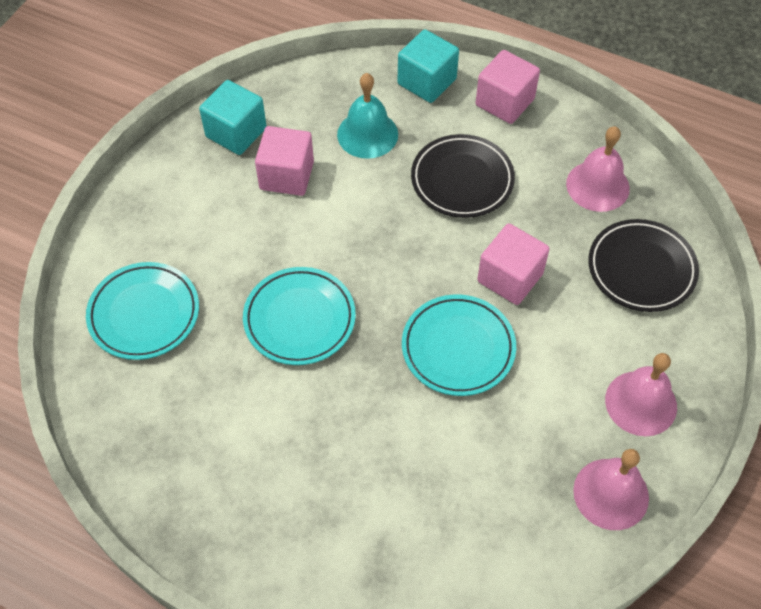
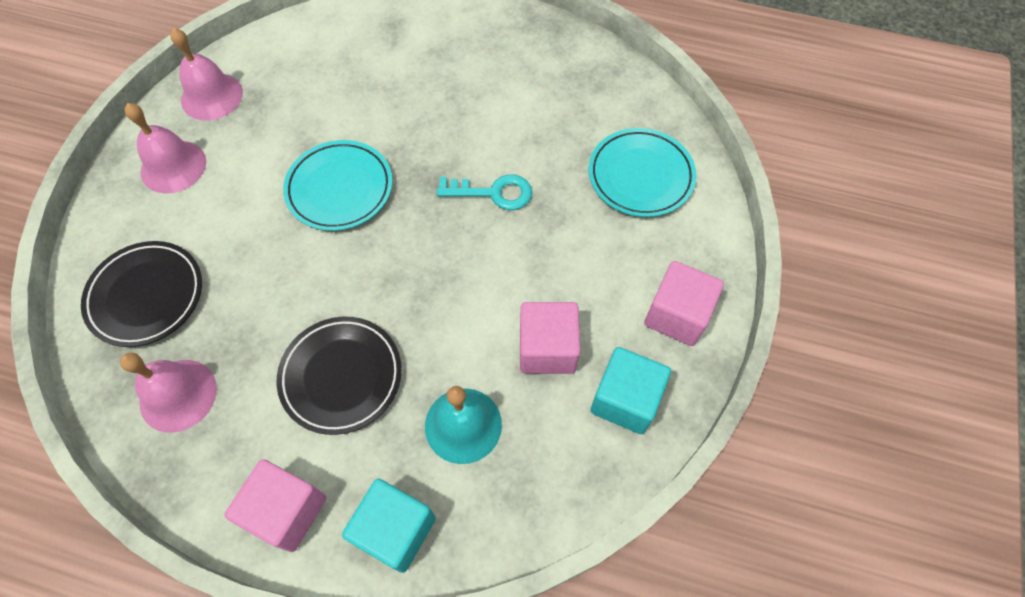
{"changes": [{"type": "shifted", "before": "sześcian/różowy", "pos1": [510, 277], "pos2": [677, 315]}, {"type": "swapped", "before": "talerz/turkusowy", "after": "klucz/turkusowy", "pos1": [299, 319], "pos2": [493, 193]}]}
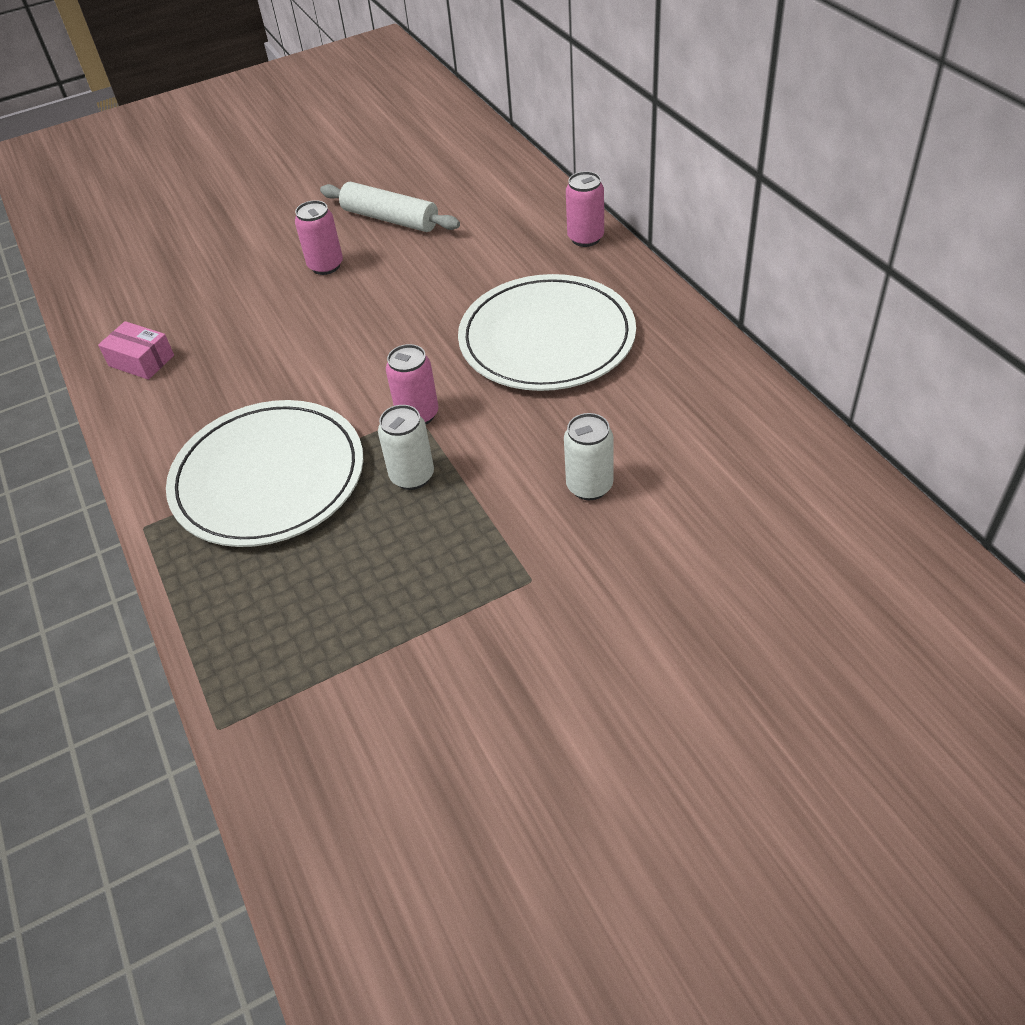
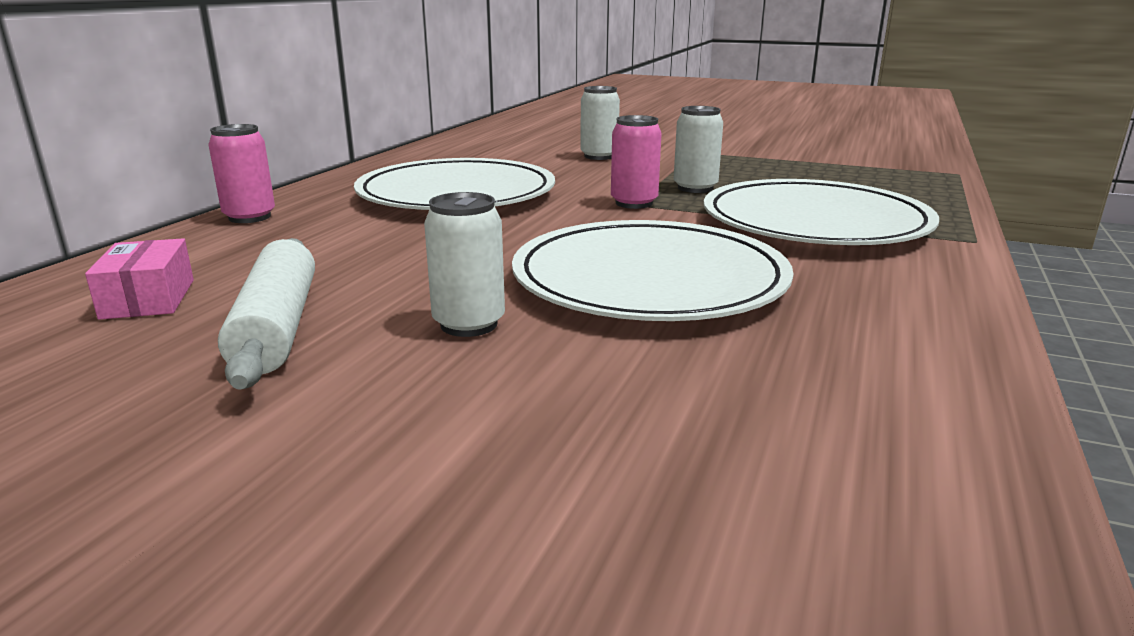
{"changes": [{"type": "repainted", "before": "puszka/różowy", "after": "puszka/biały", "pos1": [326, 266], "pos2": [469, 324]}, {"type": "shifted", "before": "pudełko/różowy", "pos1": [141, 361], "pos2": [148, 299]}, {"type": "new", "after": "talerz/biały", "pos2": [649, 280]}]}
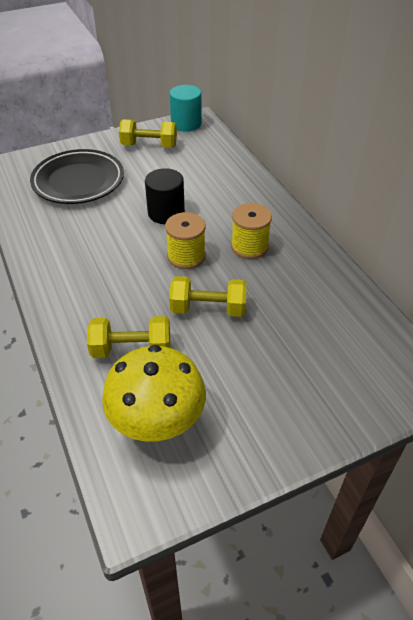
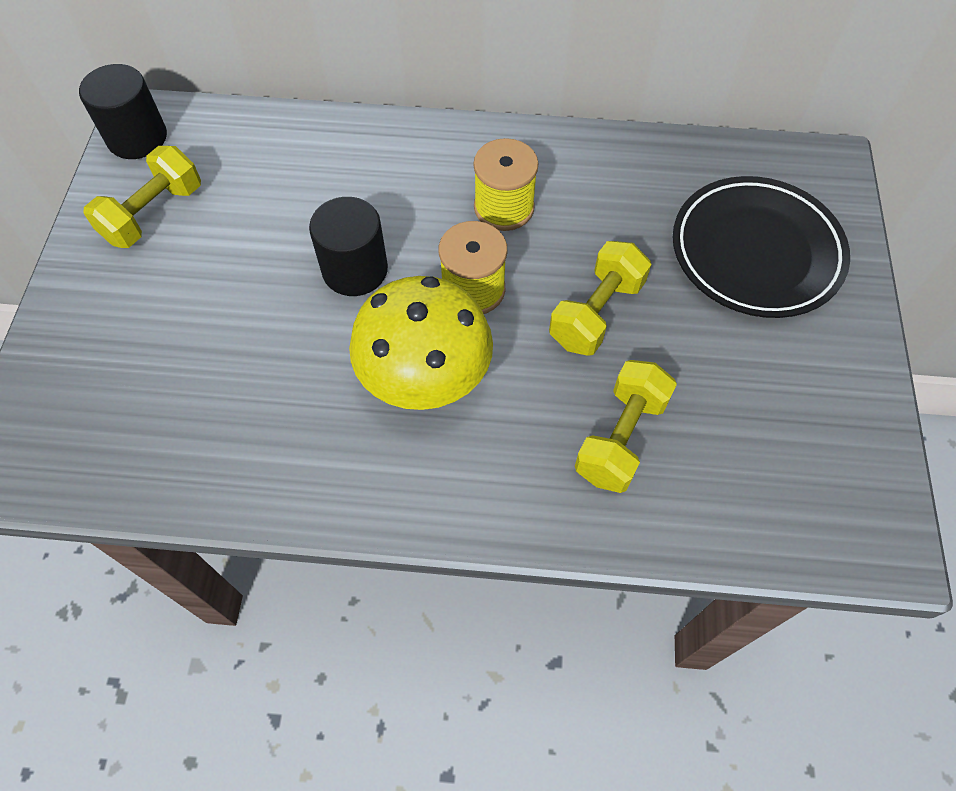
{"changes": [{"type": "repainted", "before": "walec/turkusowy", "after": "walec/czarny", "pos1": [186, 124], "pos2": [137, 138]}, {"type": "shifted", "before": "talerz/czarny", "pos1": [78, 181], "pos2": [756, 252]}, {"type": "shifted", "before": "grzyb/żółty", "pos1": [157, 423], "pos2": [425, 381]}]}
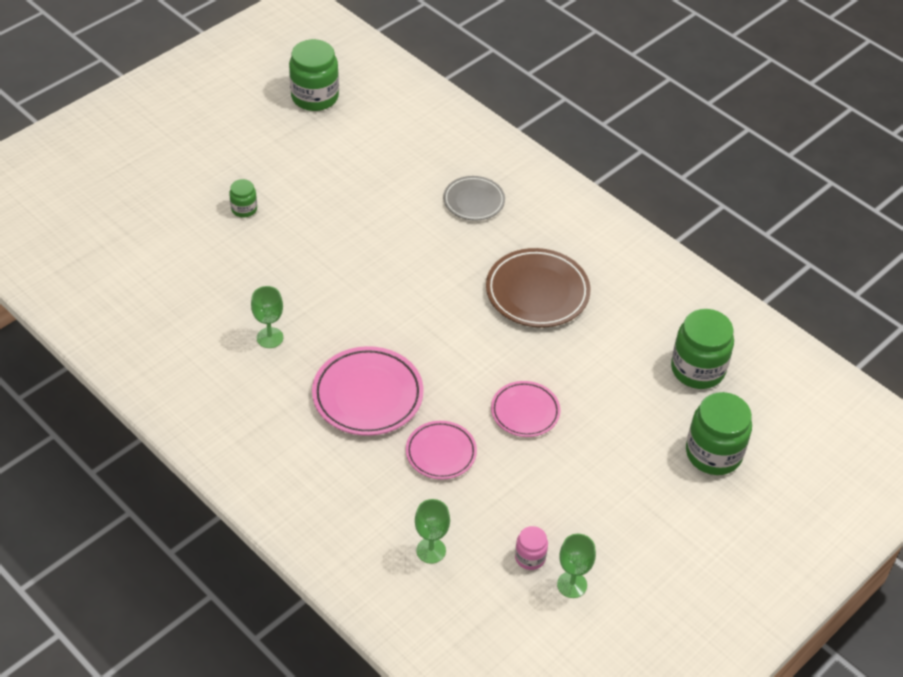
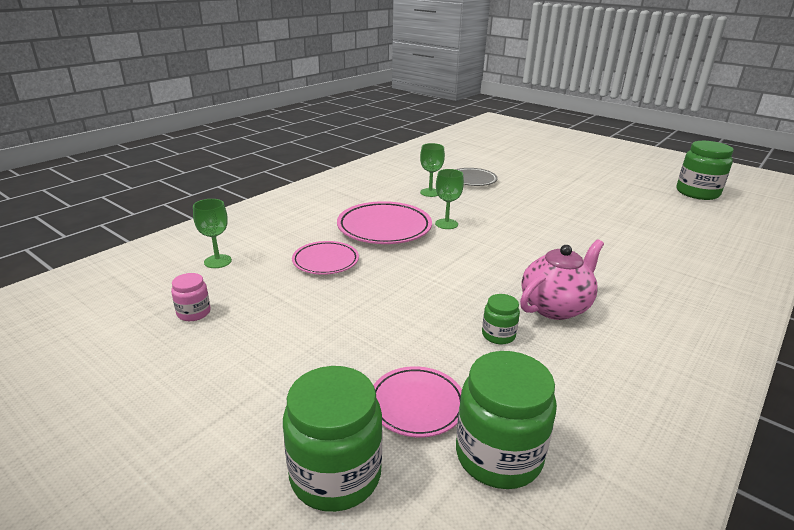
{"changes": [{"type": "shifted", "before": "talerz/szary", "pos1": [474, 201], "pos2": [472, 180]}, {"type": "shifted", "before": "słoik/zielony", "pos1": [244, 209], "pos2": [498, 335]}, {"type": "swapped", "before": "talerz/brązowy", "after": "imbryk/różowy", "pos1": [537, 292], "pos2": [555, 307]}, {"type": "shifted", "before": "talerz/różowy", "pos1": [525, 412], "pos2": [417, 405]}, {"type": "shifted", "before": "kielich/zielony", "pos1": [572, 585], "pos2": [446, 224]}]}
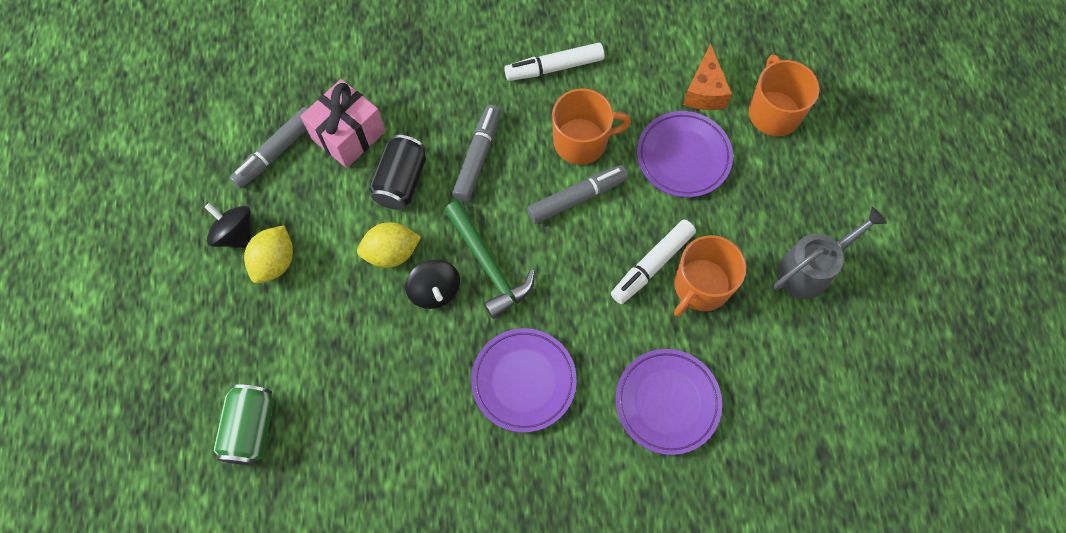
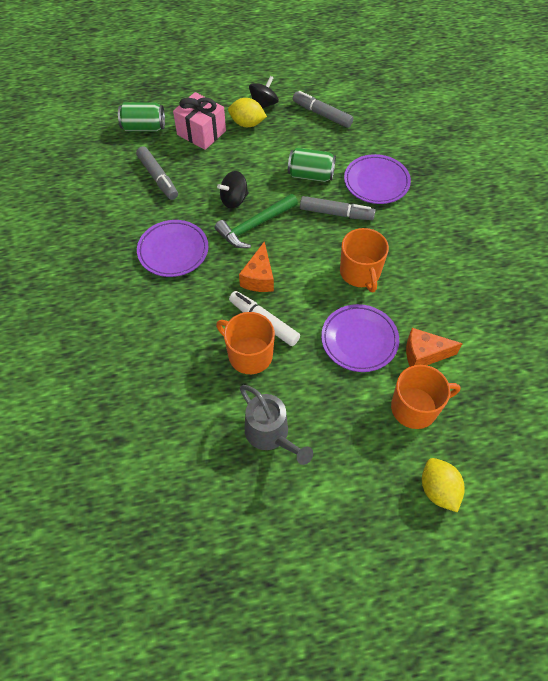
{"changes": [{"type": "gone", "before": "flamaster/biały", "pos1": [554, 67]}, {"type": "shifted", "before": "prezent/różowy", "pos1": [348, 135], "pos2": [201, 133]}, {"type": "repainted", "before": "puszka/czarny", "after": "puszka/zielony", "pos1": [401, 181], "pos2": [310, 175]}, {"type": "shifted", "before": "flamaster/szary", "pos1": [577, 198], "pos2": [158, 177]}, {"type": "shifted", "before": "cytryna/żółty", "pos1": [391, 253], "pos2": [438, 490]}, {"type": "shifted", "before": "talerz/fioletowy", "pos1": [667, 402], "pos2": [376, 182]}, {"type": "new", "after": "ser/pomarańczowy", "pos2": [259, 278]}]}
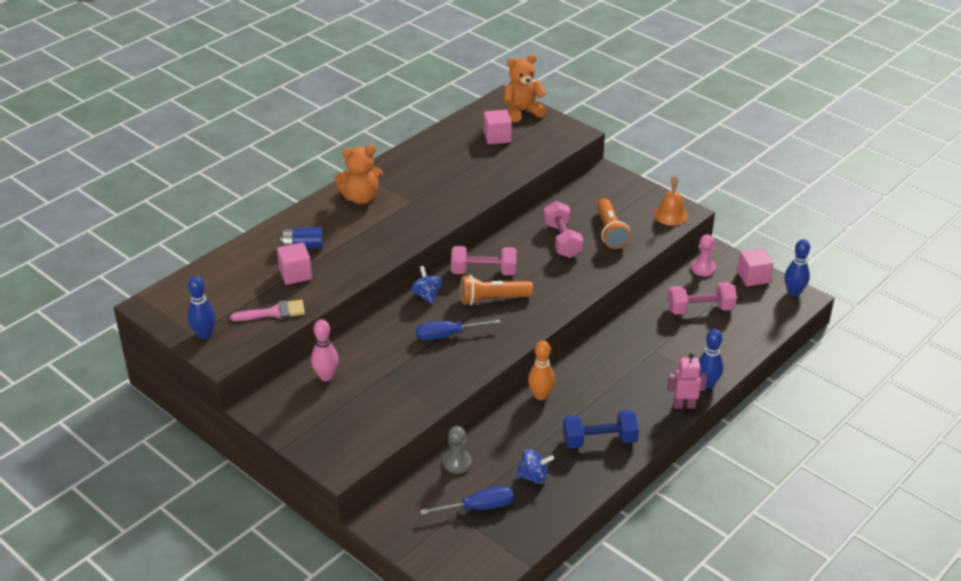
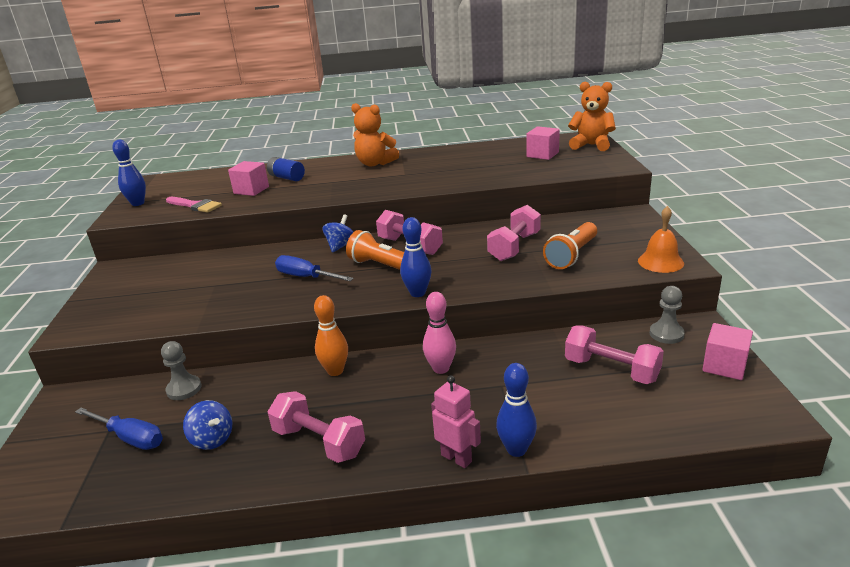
{"changes": [{"type": "repainted", "before": "pionek/różowy", "after": "pionek/szary", "pos1": [703, 268], "pos2": [666, 334]}, {"type": "shifted", "before": "kręgiel/niebieski", "pos1": [793, 292], "pos2": [417, 293]}, {"type": "shifted", "before": "kręgiel/różowy", "pos1": [326, 376], "pos2": [441, 368]}, {"type": "repainted", "before": "hantel/niebieski", "after": "hantel/różowy", "pos1": [599, 440], "pos2": [319, 442]}]}
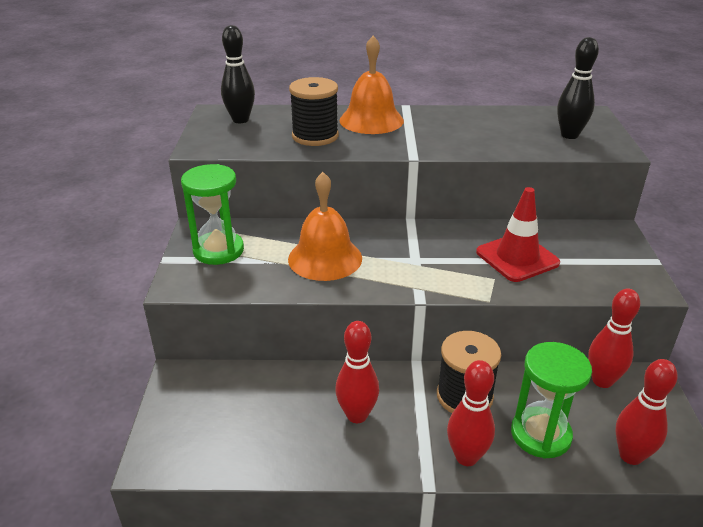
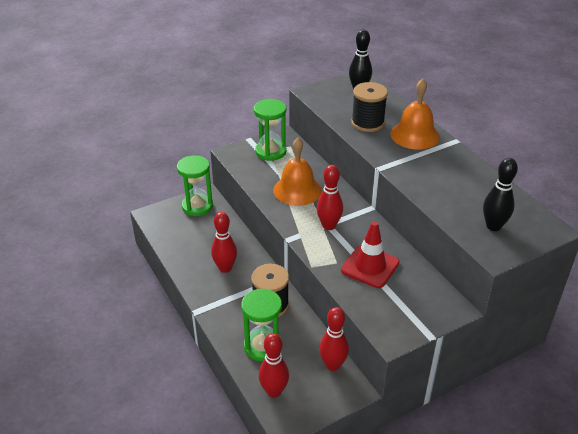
{"changes": [{"type": "shifted", "before": "kręgiel/czerwony", "pos1": [466, 457], "pos2": [329, 226]}, {"type": "new", "after": "klepsydra/zielony", "pos2": [197, 206]}]}
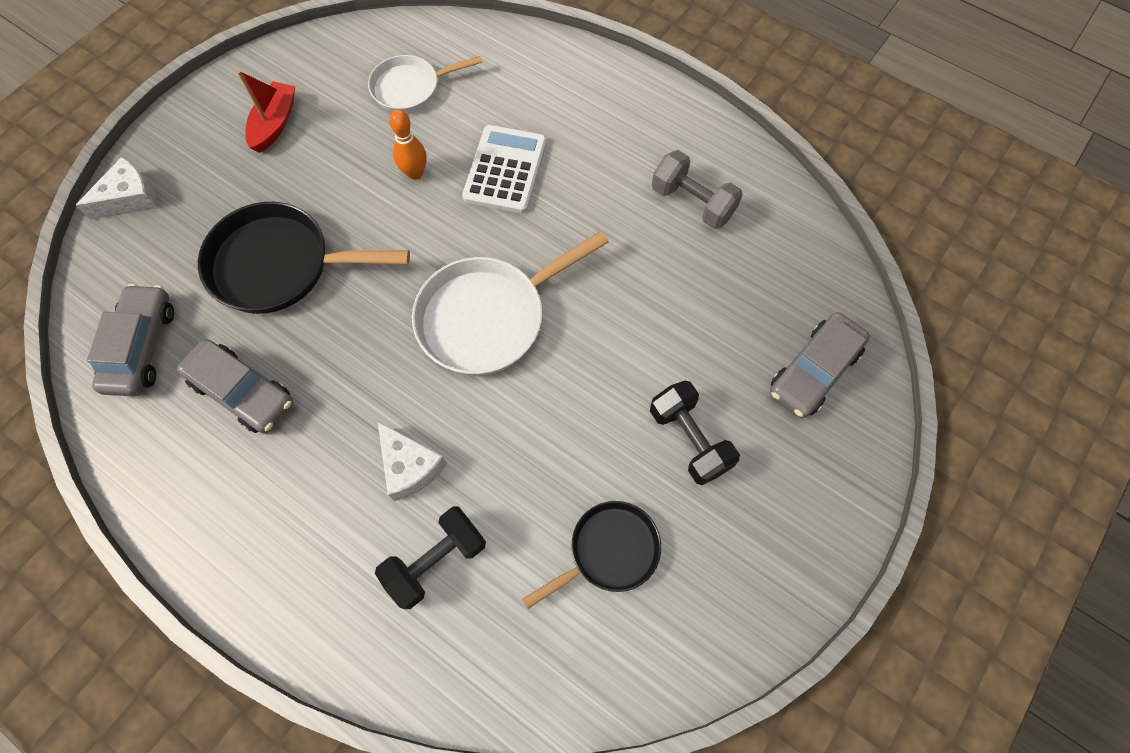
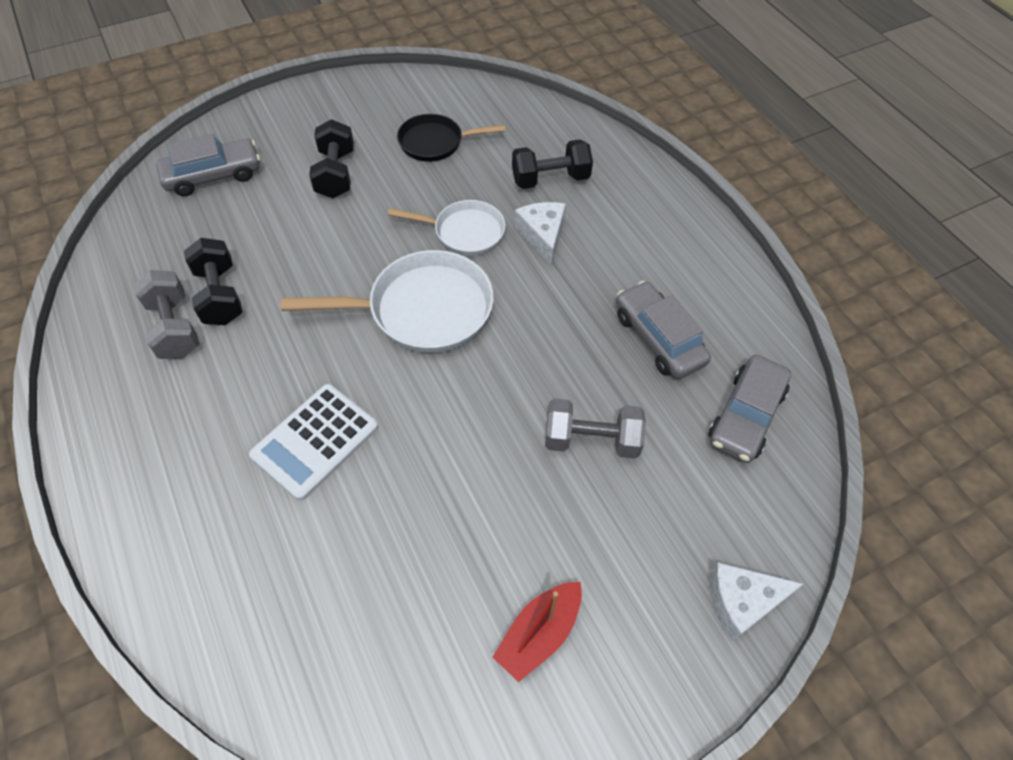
{"changes": [{"type": "shifted", "before": "patelnia/biały", "pos1": [410, 88], "pos2": [464, 232]}, {"type": "gone", "before": "kręgiel/pomarańczowy", "pos1": [415, 173]}, {"type": "swapped", "before": "patelnia/czarny", "after": "hantel/szary", "pos1": [279, 265], "pos2": [591, 440]}, {"type": "new", "after": "hantel/czarny", "pos2": [220, 295]}]}
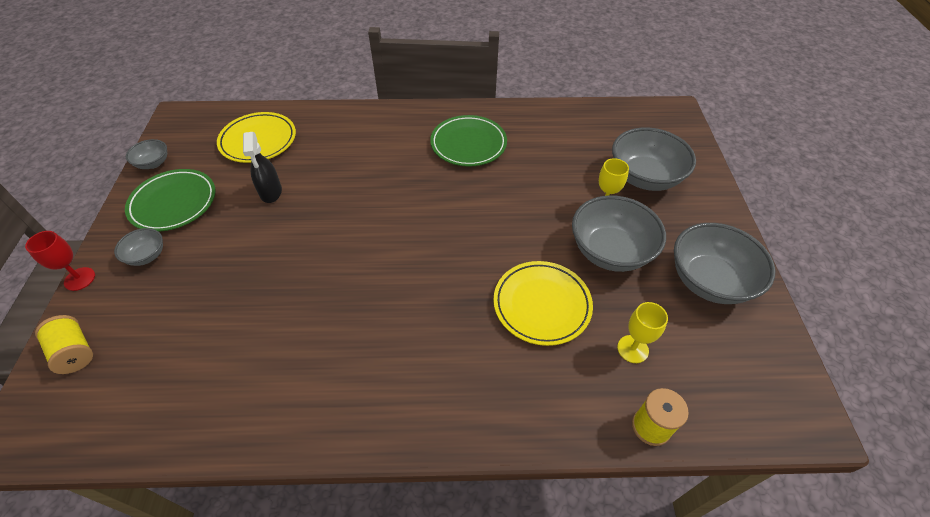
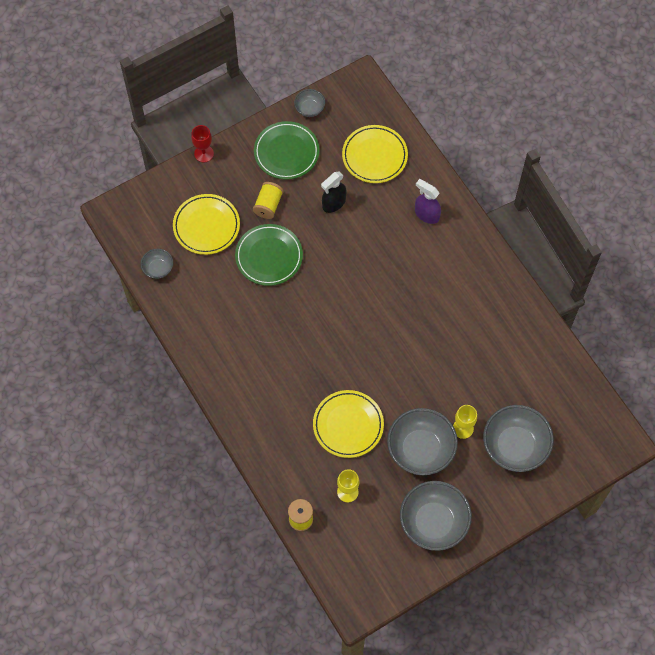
{"changes": [{"type": "shifted", "before": "talerz/zielony", "pos1": [468, 144], "pos2": [269, 256]}, {"type": "shifted", "before": "miska/szary", "pos1": [147, 256], "pos2": [158, 268]}, {"type": "shifted", "before": "szpulka/żółty", "pos1": [74, 352], "pos2": [268, 205]}, {"type": "new", "after": "spryskiwacz/fioletowy", "pos2": [426, 214]}, {"type": "new", "after": "talerz/żółty", "pos2": [206, 226]}]}
